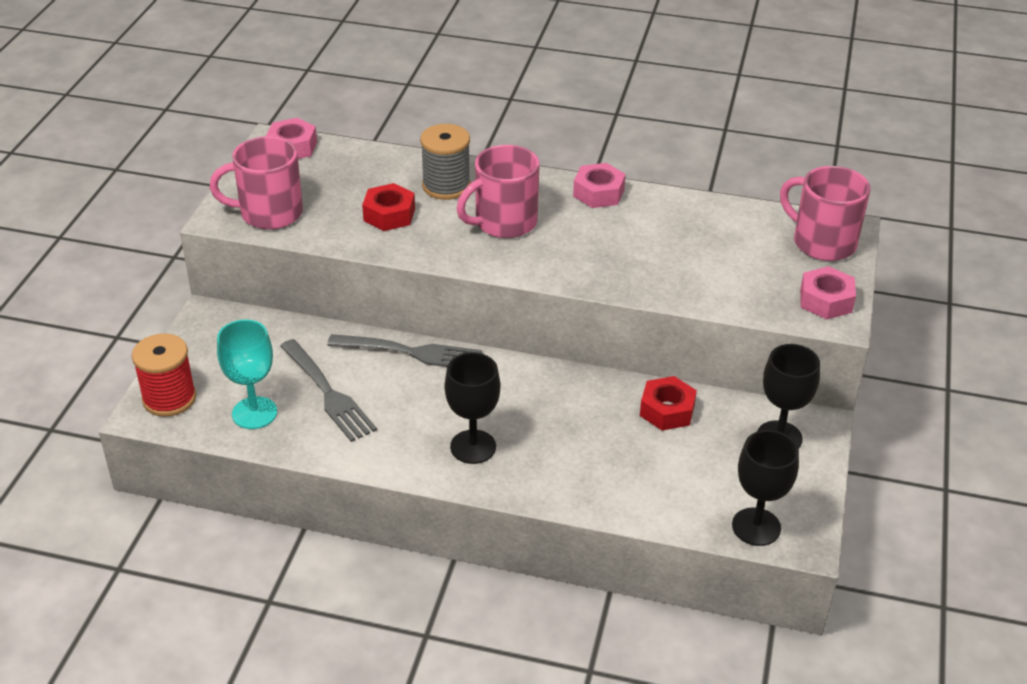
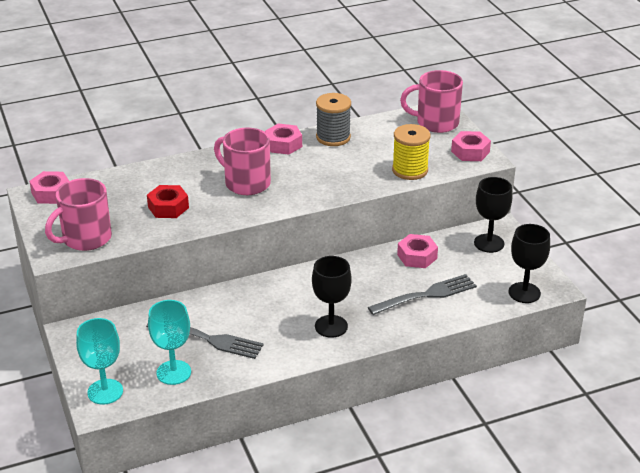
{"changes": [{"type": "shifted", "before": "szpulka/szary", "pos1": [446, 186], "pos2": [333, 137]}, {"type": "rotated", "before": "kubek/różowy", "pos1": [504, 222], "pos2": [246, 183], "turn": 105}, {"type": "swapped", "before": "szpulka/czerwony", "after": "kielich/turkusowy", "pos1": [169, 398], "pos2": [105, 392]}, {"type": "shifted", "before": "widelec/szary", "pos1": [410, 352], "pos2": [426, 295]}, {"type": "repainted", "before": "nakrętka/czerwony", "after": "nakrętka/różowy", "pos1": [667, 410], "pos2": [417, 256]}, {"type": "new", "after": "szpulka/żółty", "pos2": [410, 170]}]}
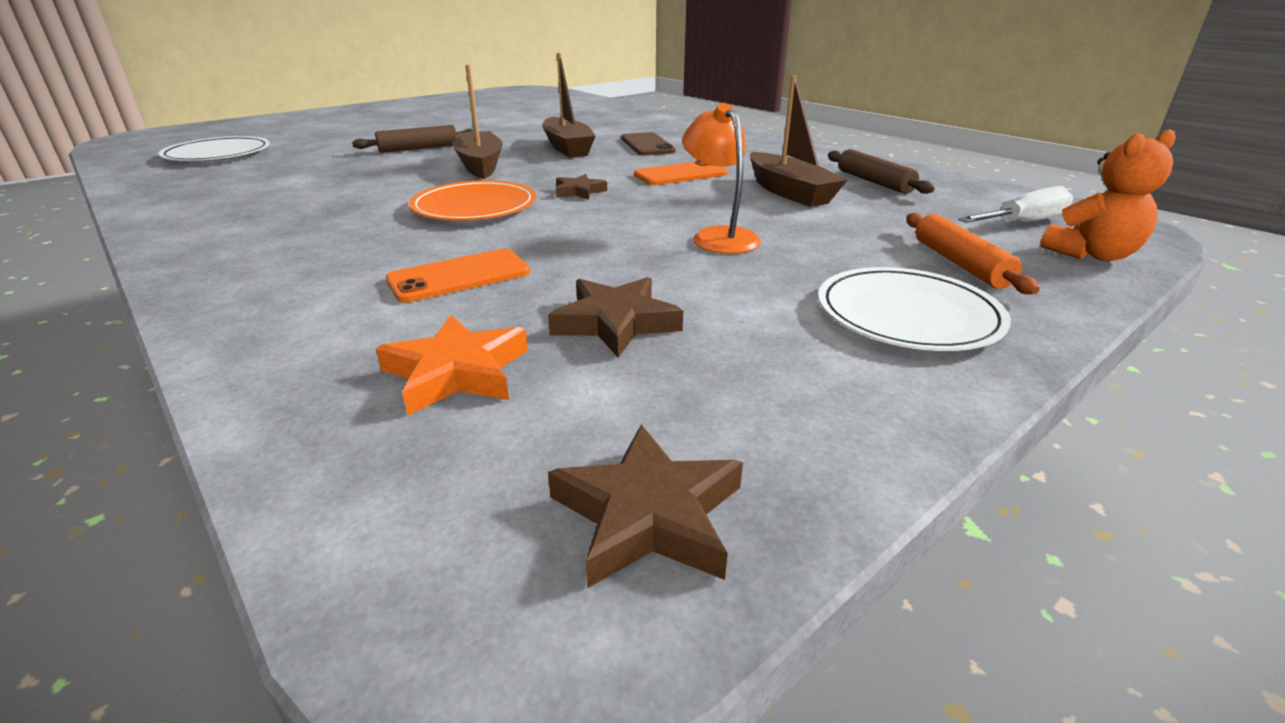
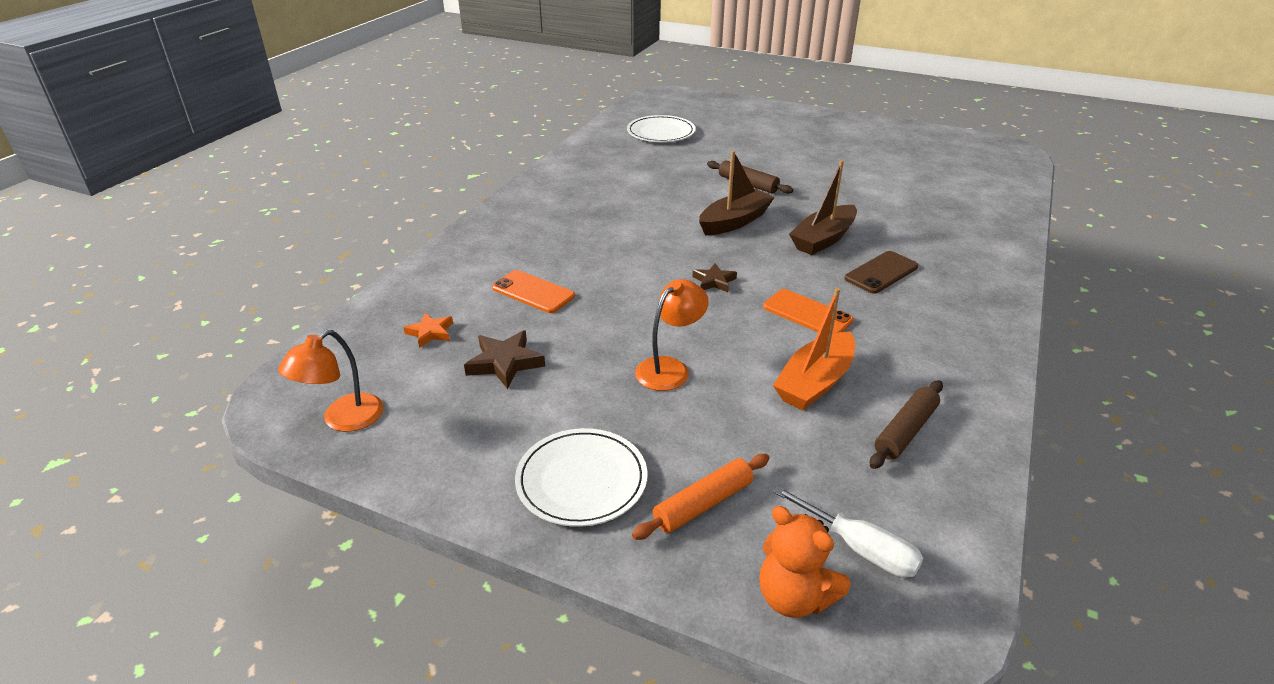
{"changes": [{"type": "repainted", "before": "łódka/brązowy", "after": "łódka/pomarańczowy", "pos1": [789, 192], "pos2": [815, 382]}, {"type": "gone", "before": "talerz/pomarańczowy", "pos1": [474, 207]}, {"type": "scaled", "before": "gwiazda/pomarańczowy", "pos1": [457, 372], "pos2": [430, 333], "scale": 0.65}, {"type": "swapped", "before": "gwiazda/brązowy", "after": "lampka/pomarańczowy", "pos1": [649, 514], "pos2": [343, 420]}]}
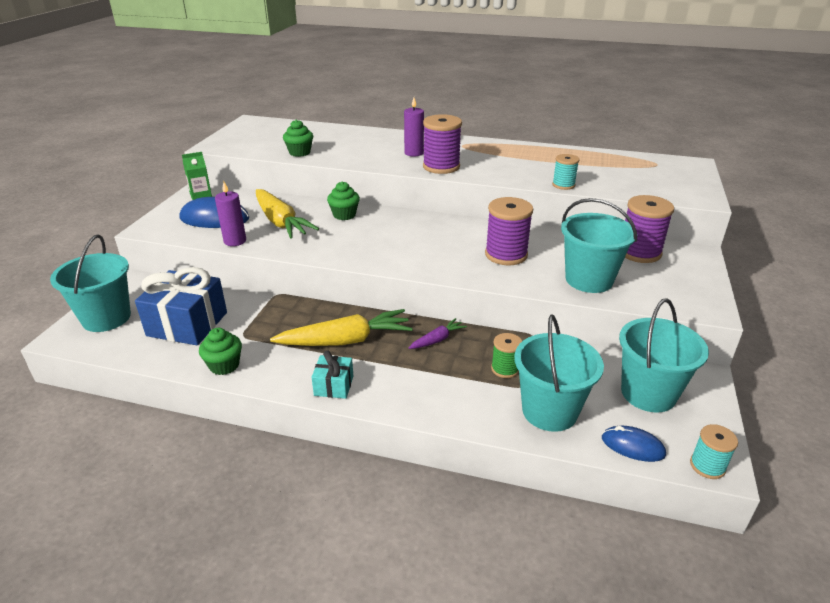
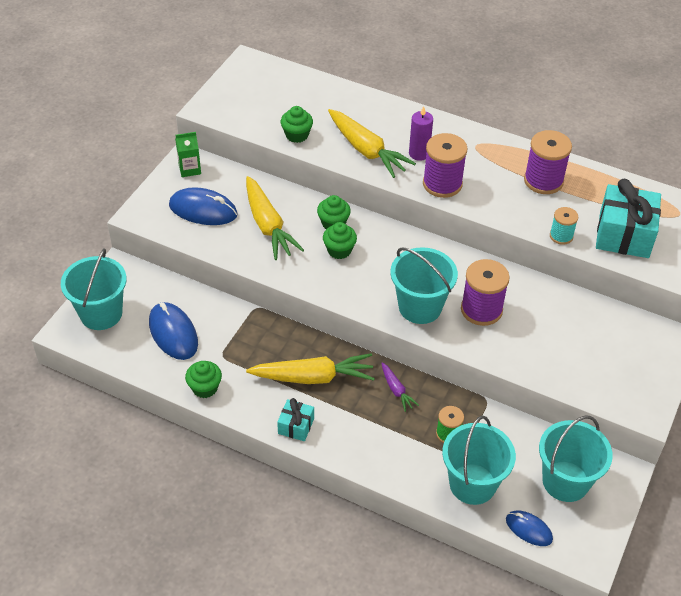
{"changes": [{"type": "gone", "before": "świeca/fioletowy", "pos1": [235, 241]}, {"type": "shifted", "before": "szpulka/fioletowy", "pos1": [639, 252], "pos2": [543, 181]}, {"type": "shifted", "before": "wiadro/turkusowy", "pos1": [589, 280], "pos2": [420, 307]}, {"type": "swapped", "before": "prezent/niebieski", "after": "myszka/niebieski", "pos1": [187, 324], "pos2": [173, 333]}, {"type": "rotated", "before": "marchewka/fioletowy", "pos1": [437, 340], "pos2": [396, 390], "turn": 90}, {"type": "gone", "before": "szpulka/turkusowy", "pos1": [707, 466]}, {"type": "new", "after": "marchewka/żółty", "pos2": [366, 150]}, {"type": "new", "after": "prezent/turkusowy", "pos2": [624, 235]}, {"type": "new", "after": "muffinka/zielony", "pos2": [339, 250]}]}
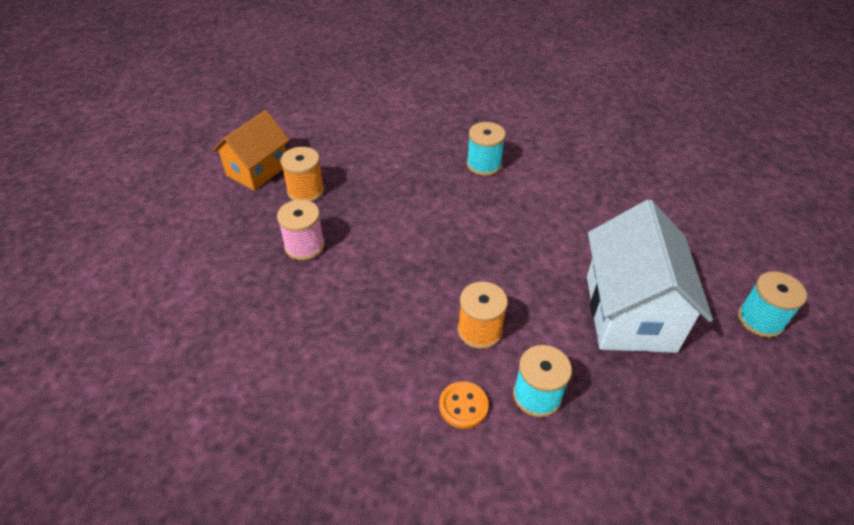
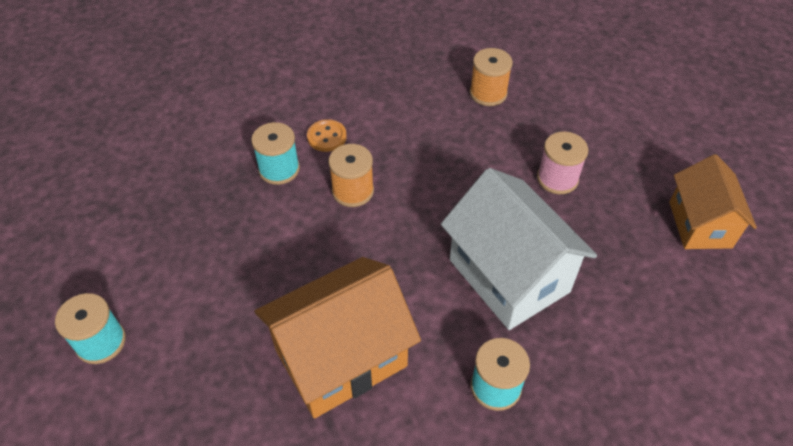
{"changes": [{"type": "shifted", "before": "szpulka/pomarańczowy", "pos1": [305, 191], "pos2": [488, 93]}, {"type": "shifted", "before": "domek/biały", "pos1": [629, 312], "pos2": [509, 275]}, {"type": "new", "after": "domek/pomarańczowy", "pos2": [341, 358]}]}
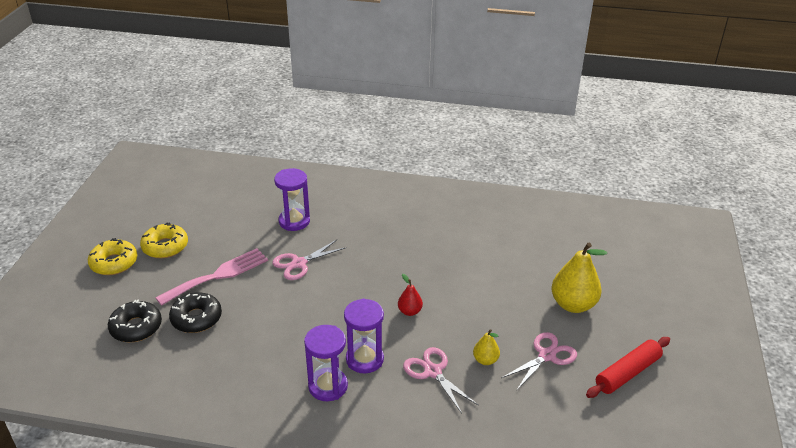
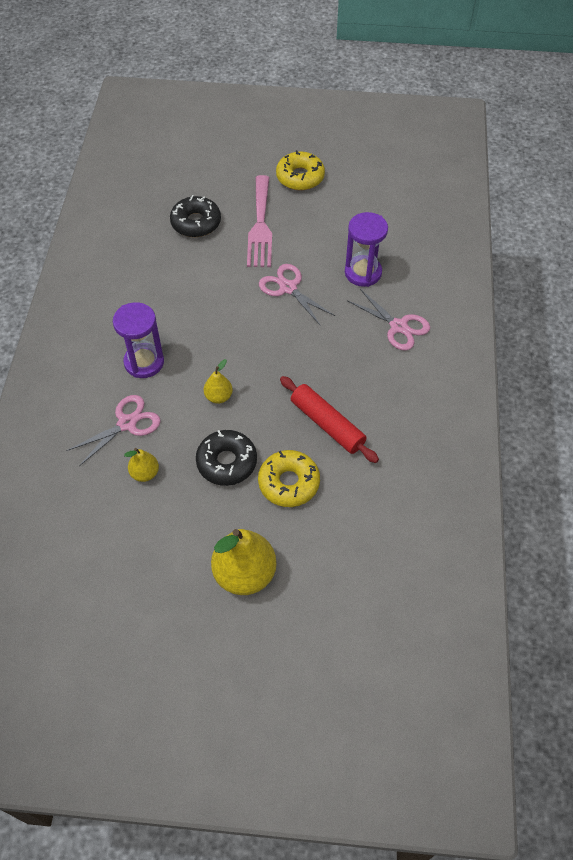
{"changes": [{"type": "shifted", "before": "donut/żółty", "pos1": [114, 263], "pos2": [289, 483]}, {"type": "rotated", "before": "widelec/różowy", "pos1": [218, 275], "pos2": [260, 226], "turn": 45}, {"type": "repainted", "before": "gruszka/czerwony", "after": "gruszka/żółty", "pos1": [410, 311], "pos2": [218, 396]}, {"type": "shifted", "before": "donut/czarny", "pos1": [136, 327], "pos2": [227, 462]}, {"type": "gone", "before": "klepsydra/fioletowy", "pos1": [328, 386]}, {"type": "shifted", "before": "nożyczki/różowy", "pos1": [546, 355], "pos2": [398, 326]}, {"type": "shifted", "before": "wałek do ciasta/czerwony", "pos1": [627, 373], "pos2": [327, 424]}]}
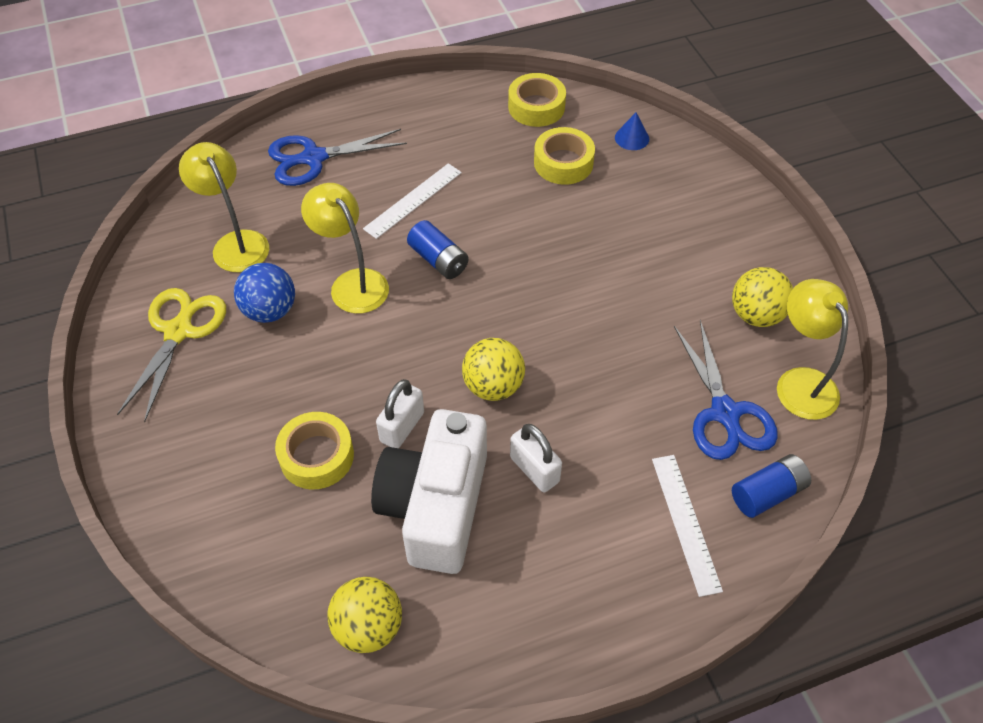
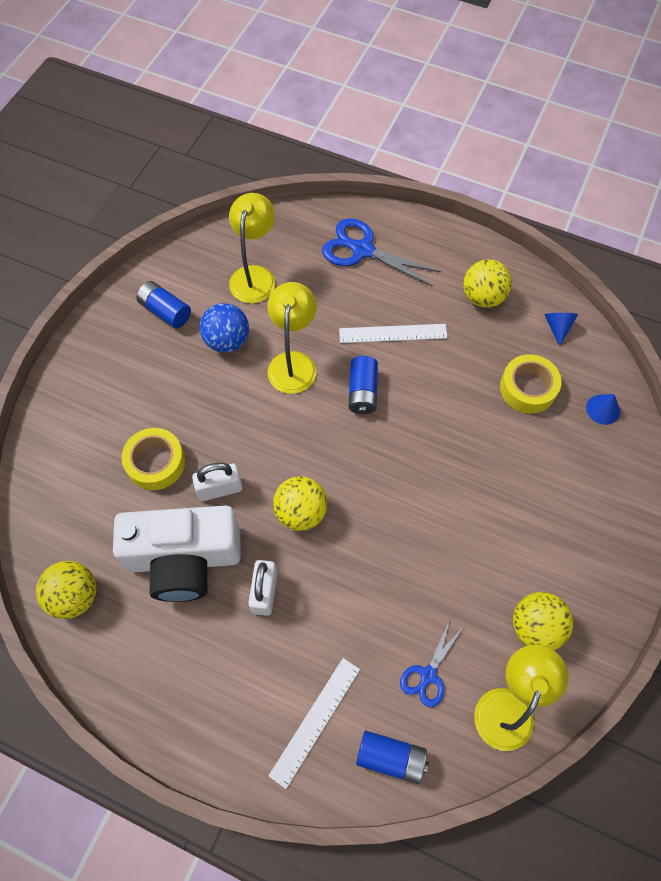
{"changes": [{"type": "swapped", "before": "taśma klejąca/żółty", "after": "stożek/niebieski", "pos1": [536, 107], "pos2": [557, 327]}, {"type": "swapped", "before": "nożyczki/żółty", "after": "bateria/niebieski", "pos1": [178, 331], "pos2": [165, 311]}, {"type": "scaled", "before": "nożyczki/niebieski", "pos1": [725, 413], "pos2": [428, 675], "scale": 0.59}, {"type": "rotated", "before": "aparat fotograficzny/biały", "pos1": [435, 506], "pos2": [184, 559], "turn": -150}, {"type": "new", "after": "piłka/żółty", "pos2": [483, 297]}]}
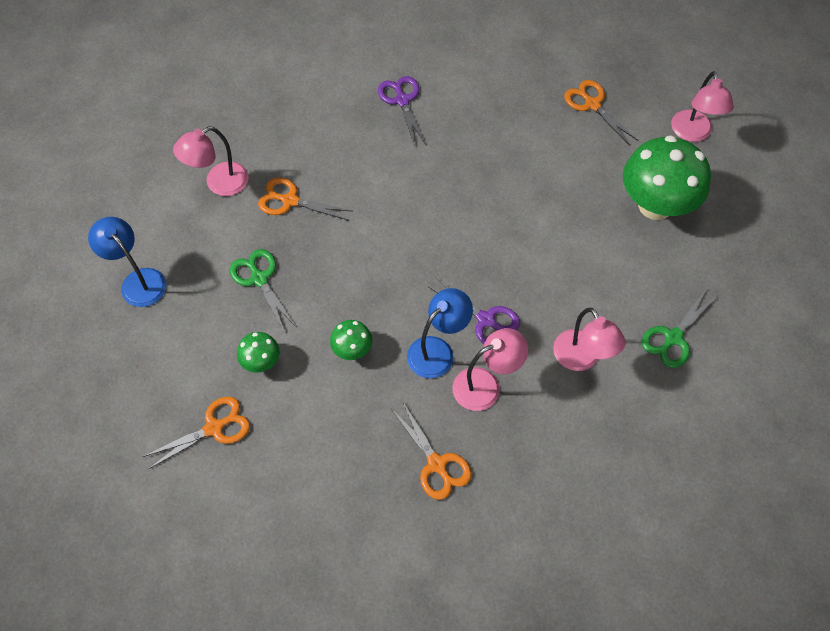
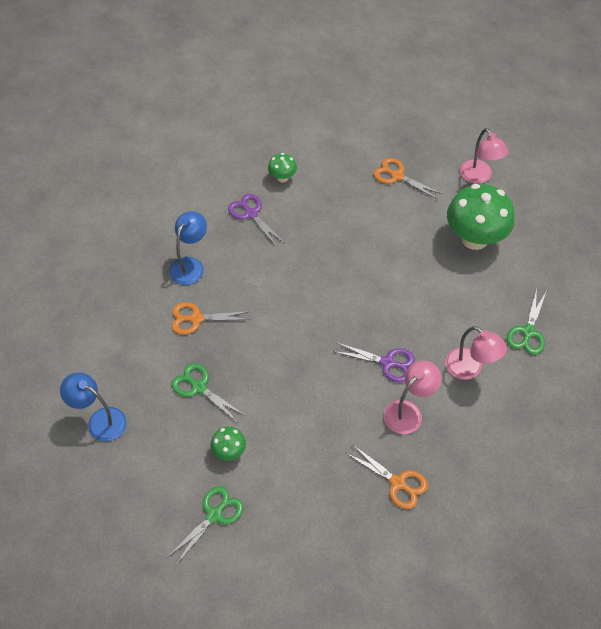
{"changes": [{"type": "gone", "before": "lampka/różowy", "pos1": [219, 183]}, {"type": "shifted", "before": "lampka/niebieski", "pos1": [437, 350], "pos2": [190, 265]}, {"type": "shifted", "before": "grzyb/zielony", "pos1": [352, 350], "pos2": [282, 177]}, {"type": "repainted", "before": "nożyczki/pomarańczowy", "after": "nożyczki/zielony", "pos1": [214, 428], "pos2": [214, 515]}]}
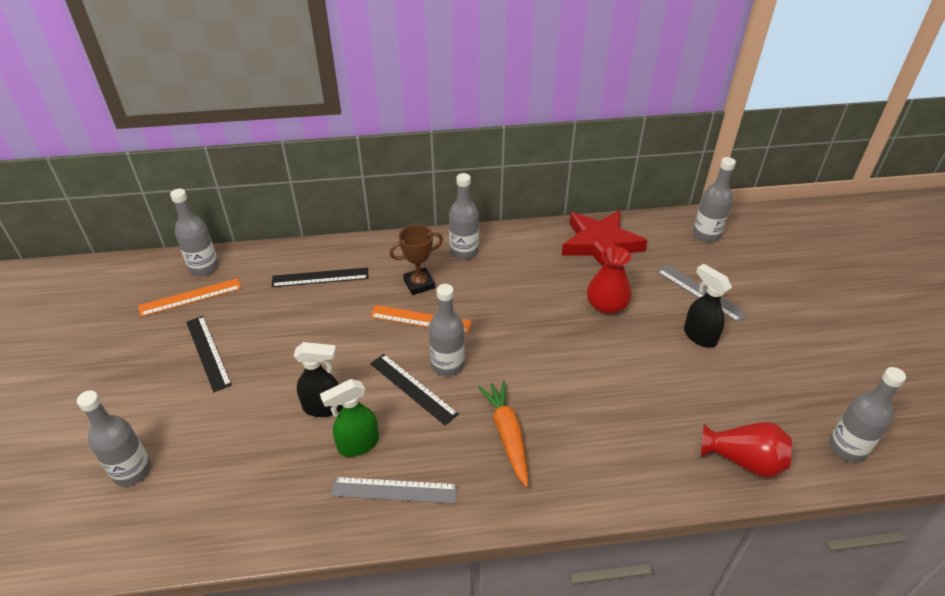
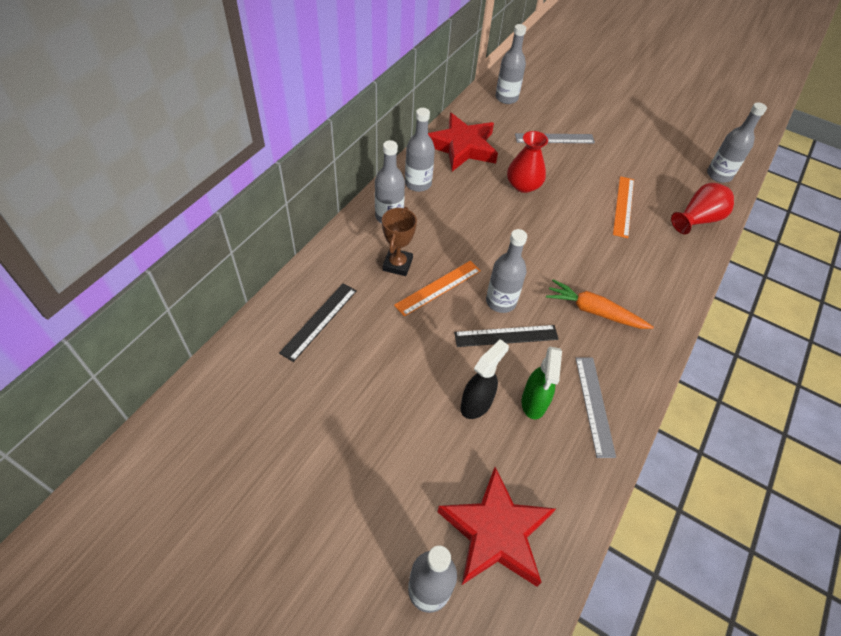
{"changes": [{"type": "shifted", "before": "butelka/szary", "pos1": [204, 267], "pos2": [418, 183]}, {"type": "gone", "before": "spryskiwacz/czarny", "pos1": [699, 336]}, {"type": "shifted", "before": "linijka/pomarańczowy", "pos1": [190, 297], "pos2": [623, 206]}, {"type": "gone", "before": "linijka/czarny", "pos1": [208, 352]}, {"type": "rotated", "before": "linijka/szary", "pos1": [394, 490], "pos2": [594, 405], "turn": -45}, {"type": "new", "after": "gwiazda/czerwony", "pos2": [495, 532]}]}
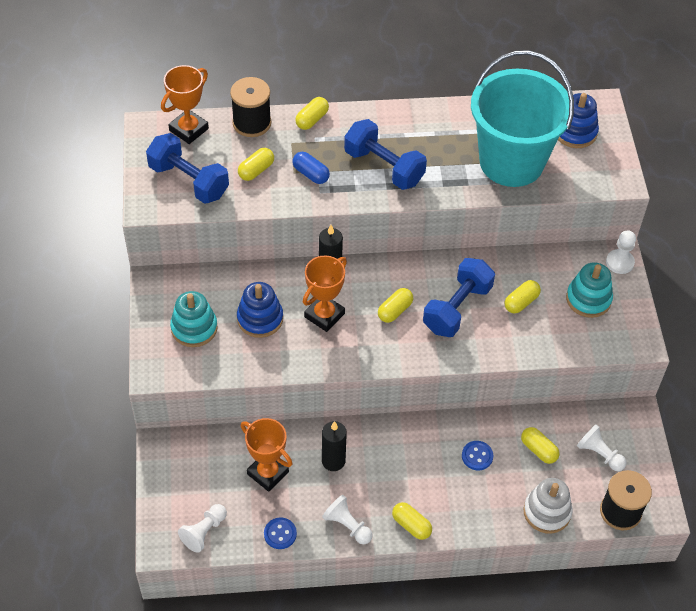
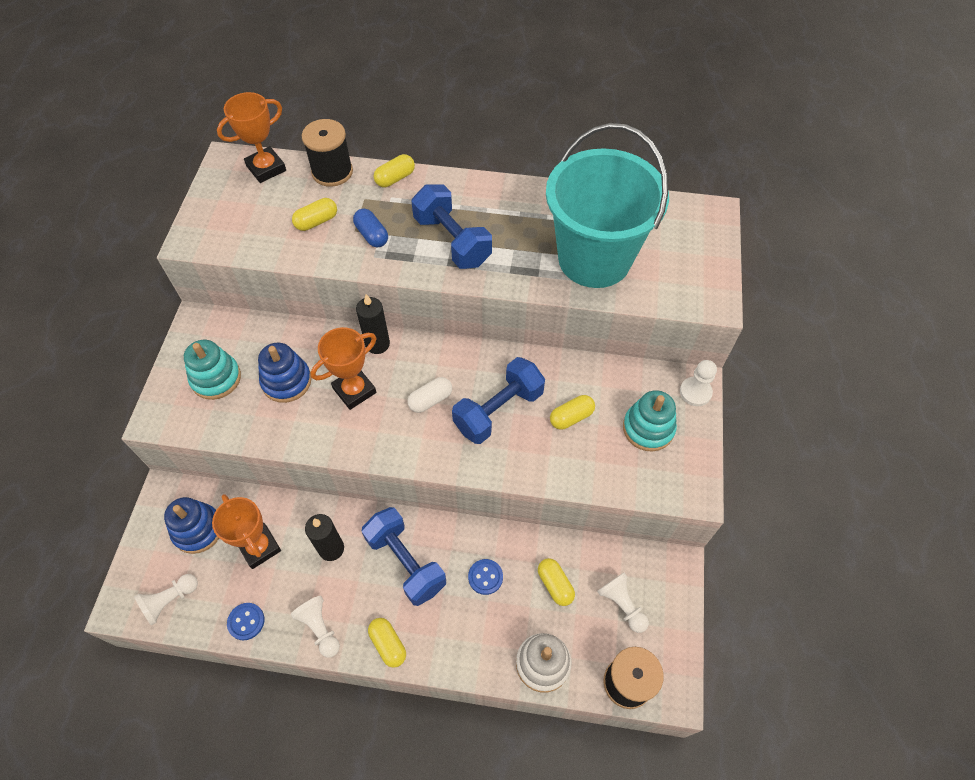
{"changes": [{"type": "shifted", "before": "zabawka nakładanka/niebieski", "pos1": [575, 132], "pos2": [198, 529]}, {"type": "shifted", "before": "hantel/niebieski", "pos1": [189, 181], "pos2": [405, 562]}, {"type": "repainted", "before": "kapsułka/żółty", "after": "kapsułka/biały", "pos1": [395, 311], "pos2": [430, 400]}]}
